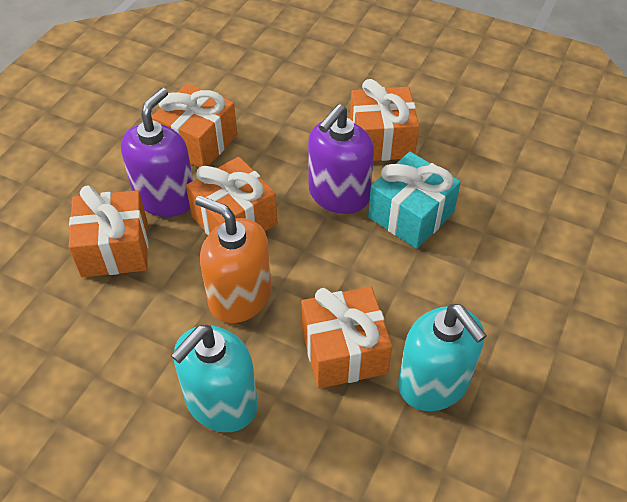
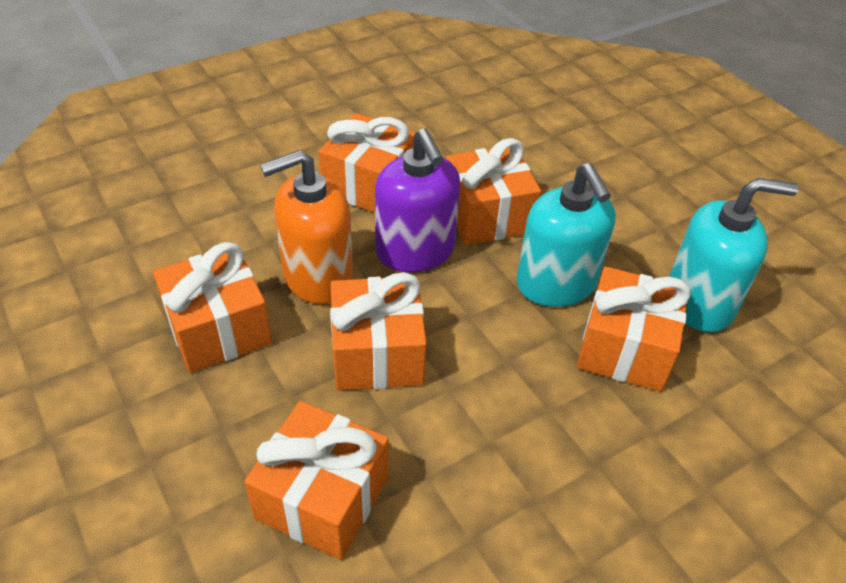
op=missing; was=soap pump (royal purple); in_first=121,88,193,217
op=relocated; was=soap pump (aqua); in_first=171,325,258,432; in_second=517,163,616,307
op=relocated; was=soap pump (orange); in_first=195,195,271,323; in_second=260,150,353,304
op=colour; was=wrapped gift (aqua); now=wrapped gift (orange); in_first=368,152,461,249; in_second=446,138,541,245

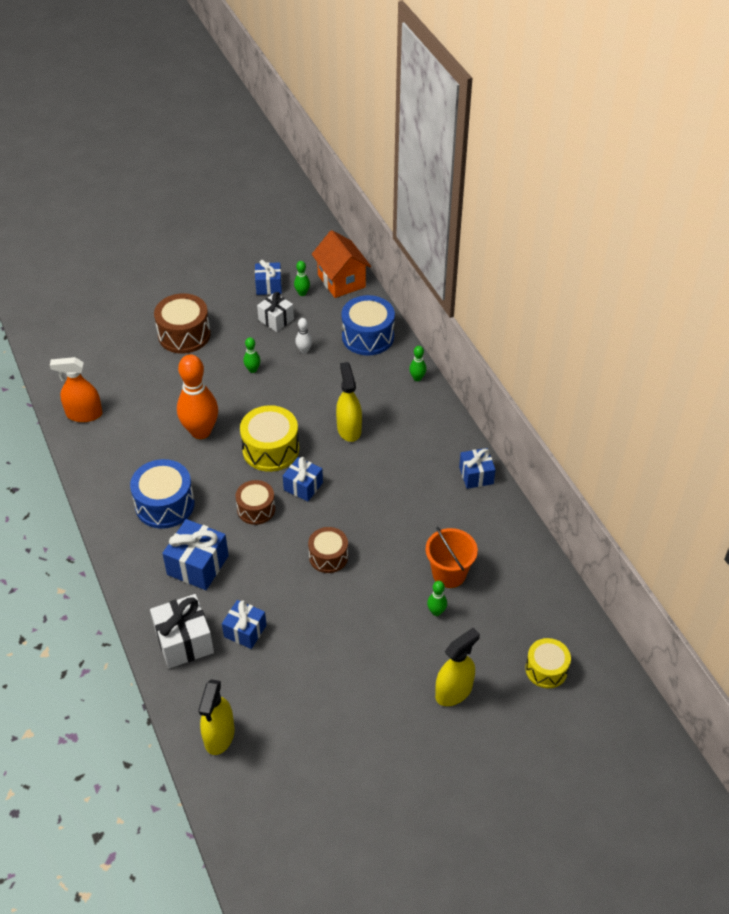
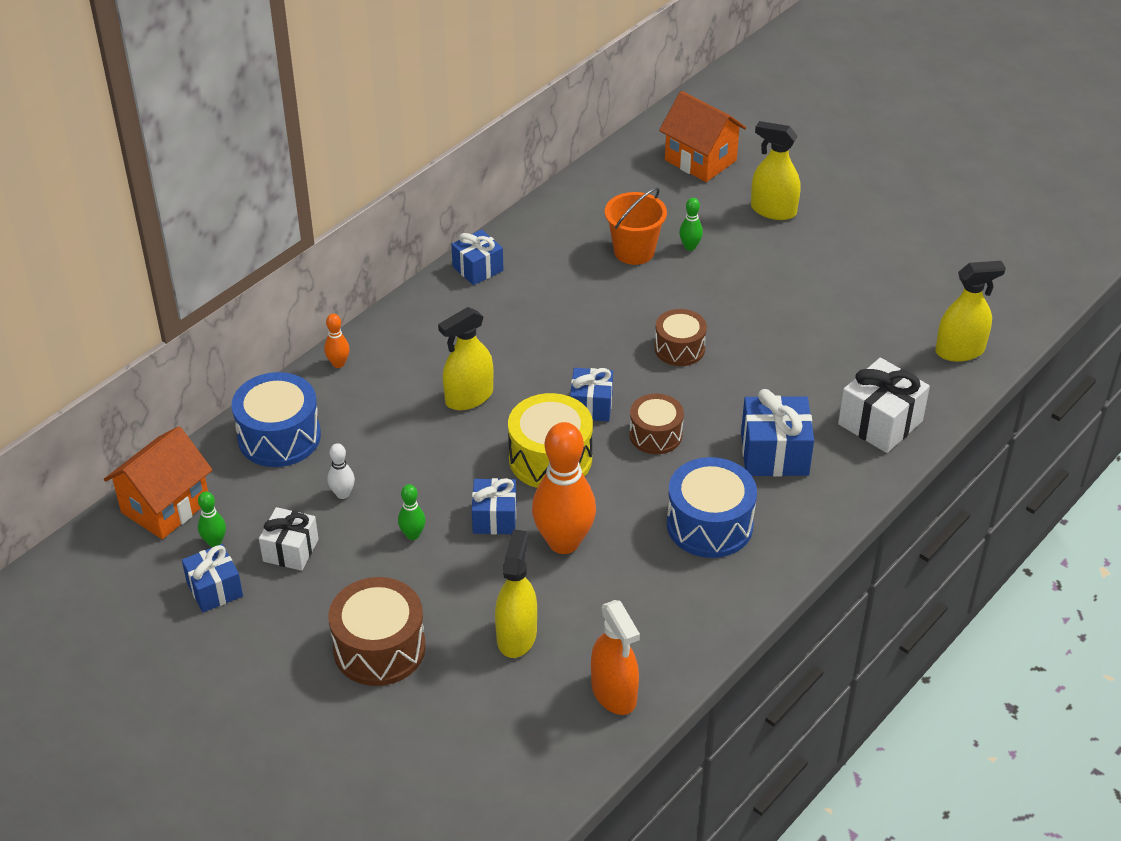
op=appeared; now=spray cleaner (golden); in_second=495,529,537,658
op=relocated; was=wrapped gift (royal blue); in_first=222,600,266,649; in_second=472,478,516,534
op=exchanged; was=drum (golden); now=cottage (orange); in_first=525,638,571,688; in_second=659,91,746,182
op=colour; was=bowling pin (leaf-green); now=bowling pin (orange); in_first=409,346,427,381; in_second=324,314,350,368

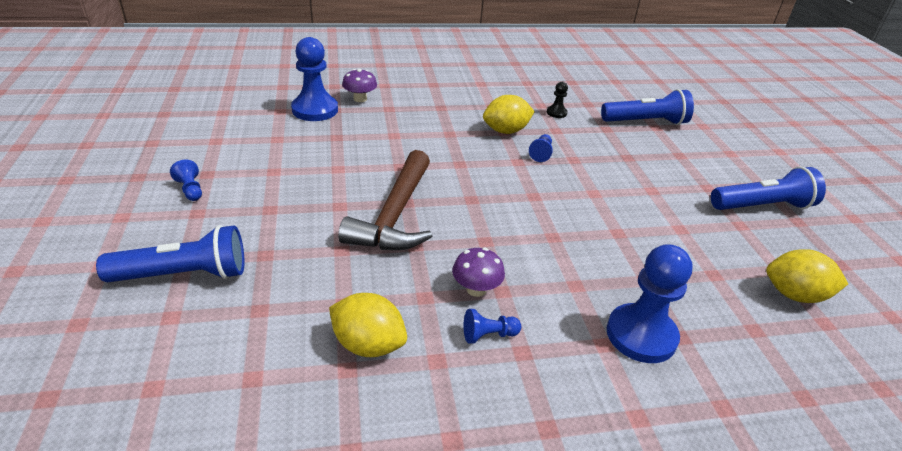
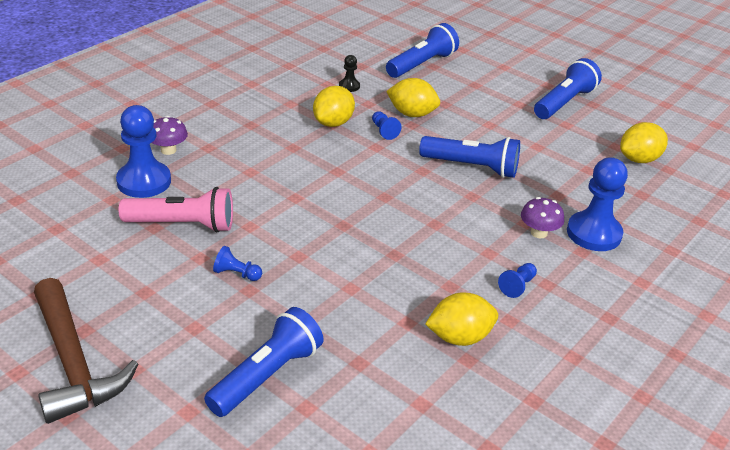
op=appeared; now=pocket torch (rose-pink); in_second=119,187,233,232
op=appeared; now=lemon (golden); in_second=386,78,440,117
op=appeared; now=pocket torch (royal blue); in_second=419,136,520,178
op=relocated; was=chess pawn (royal blue); in_first=170,159,202,201; in_second=213,246,262,281
op=relocated; was=hammer (dark brown); in_first=338,150,432,250; in_second=34,278,138,424
op=relocated; was=mushroom (royal purple); in_first=452,248,505,297; in_second=521,197,564,238

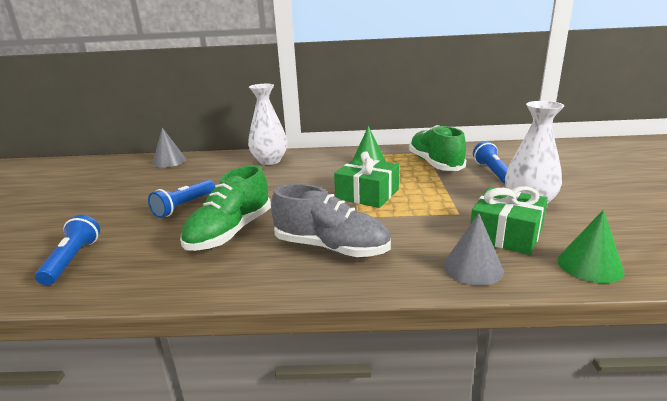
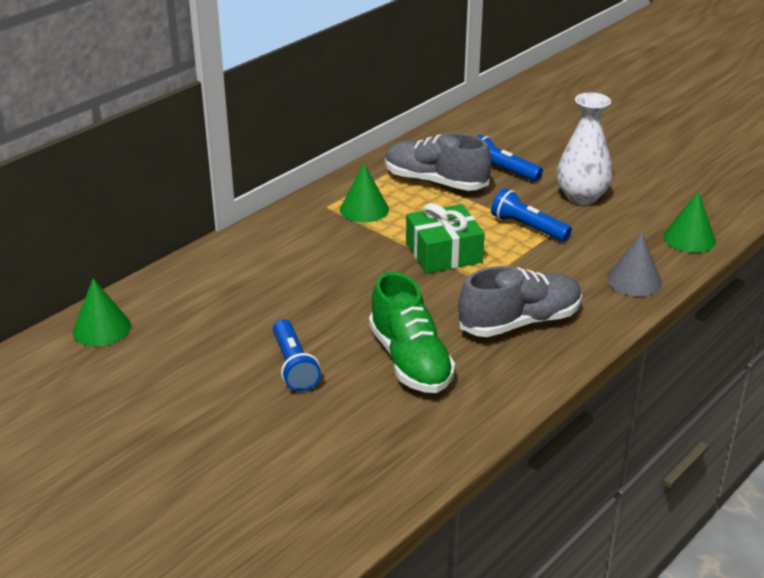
op=missing; was=tall vase (pure white); in_first=248,84,287,165
op=missing; was=wrapped gift (leaf-green); in_first=470,186,548,255
op=relocated; was=pocket torch (royal blue); in_first=35,215,100,285; in_second=491,188,572,242
op=colour; was=cone shape (ash-grey); now=cone shape (leaf-green); in_first=152,128,187,168; in_second=73,279,131,346
op=colour; was=sneaker (leaf-green); now=sneaker (ash-grey); in_first=409,125,466,171; in_second=385,133,492,191

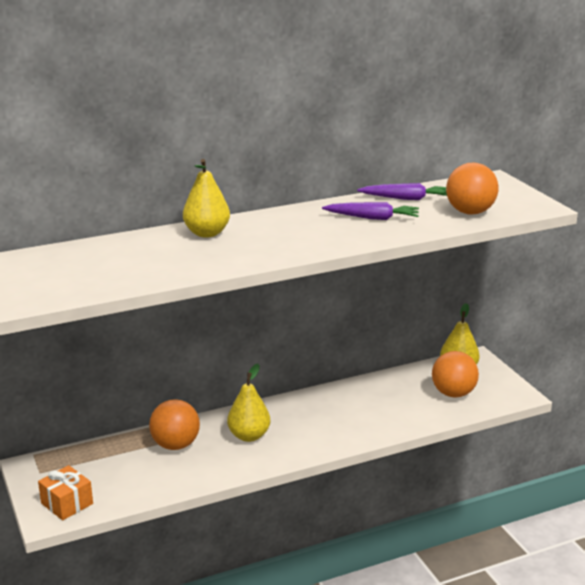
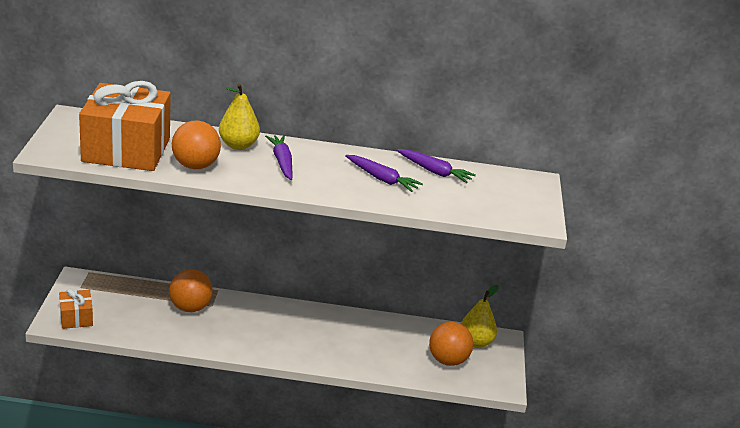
op=missing; was=toy pear (golden); in_first=227,363,270,442
op=appeared; now=wrapped gift (orange); in_second=79,81,171,171
op=appeared; now=root vegetable (royal purple); in_second=265,135,293,180
op=relocated; was=play ball (orange); in_first=446,163,499,215; in_second=172,120,221,169

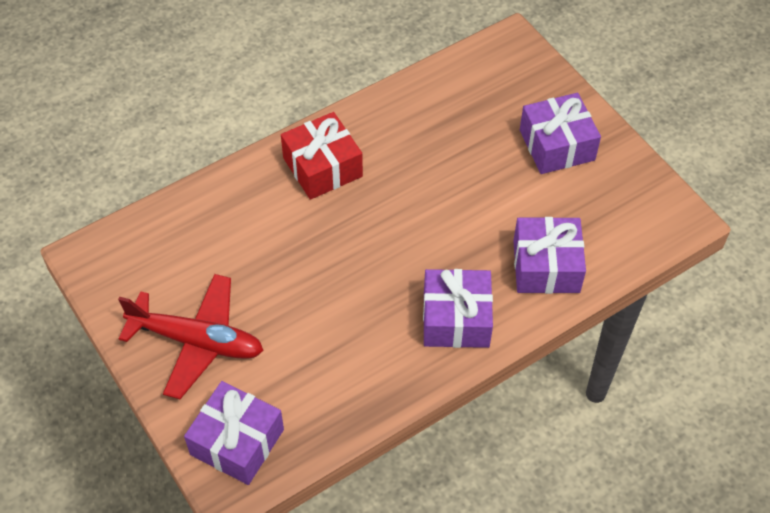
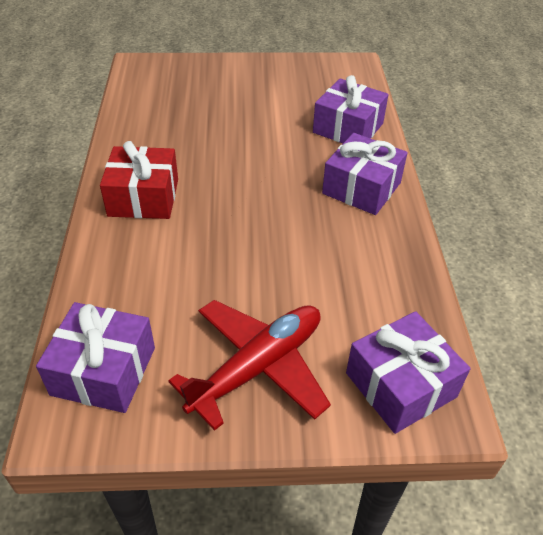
op=relocated; was=wrapped gift (royal purple); in_first=520,93,601,174; in_second=36,302,155,413

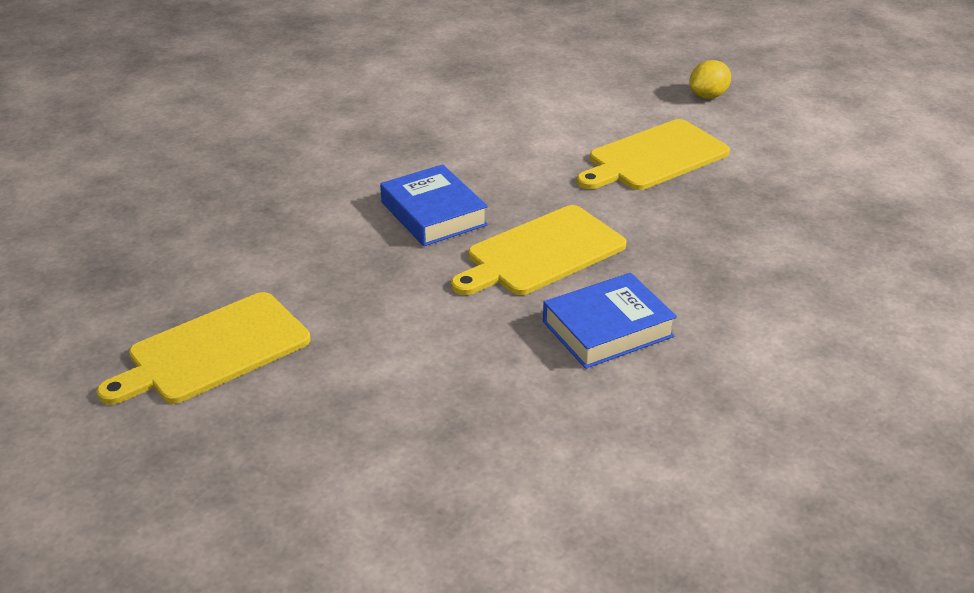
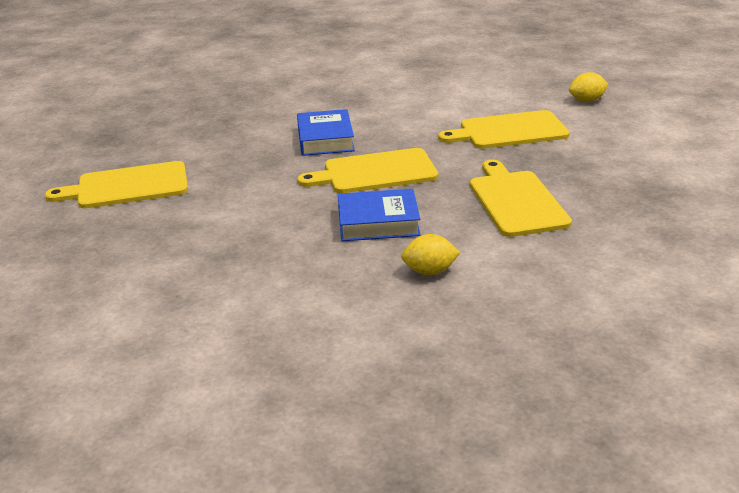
op=appeared; now=lemon (golden); in_second=401,234,461,275
op=appeared; now=bread board (golden); in_second=470,160,572,237

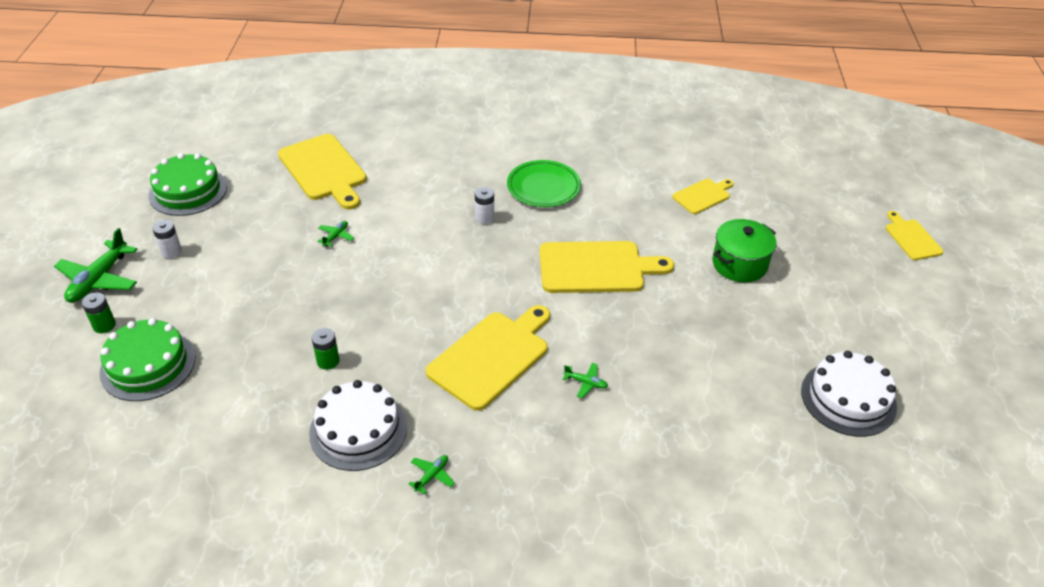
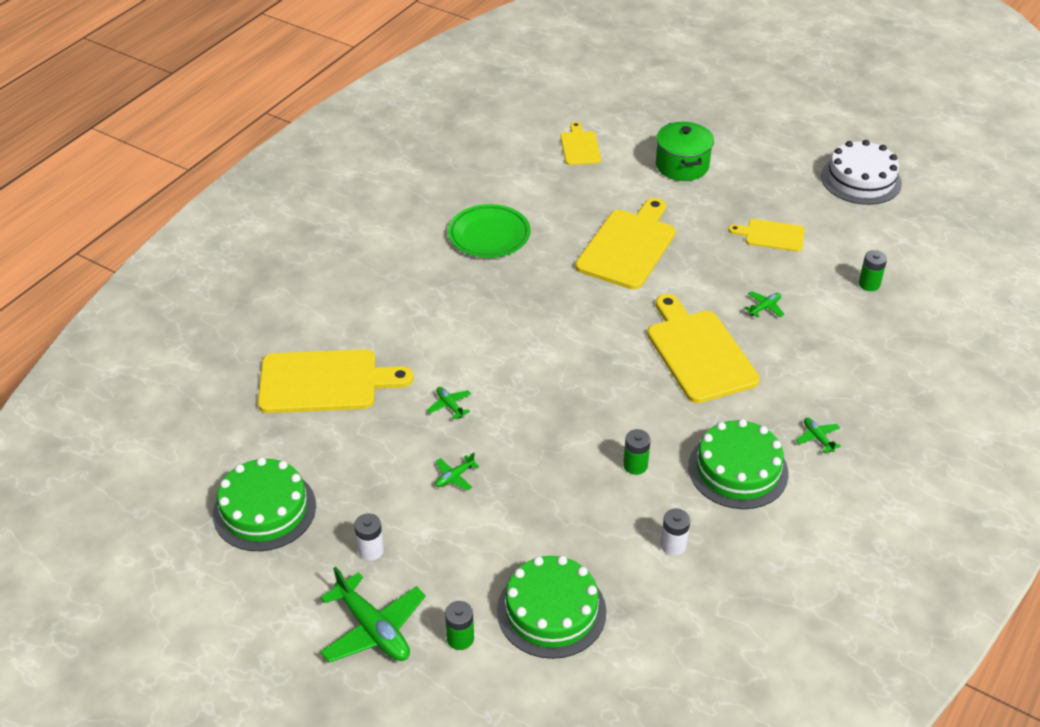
op=appeared; now=plane (leaf-green); in_second=435,453,479,491
op=appeared; now=power cell (leaf-green); in_second=859,250,887,291
op=relocated; was=power cell (pure white); in_first=475,187,494,224; in_second=661,509,690,556
op=relocated; was=bread board (golden); in_first=885,211,943,260; in_second=728,219,805,252
op=colour; was=layer cake (pure white); now=layer cake (leaf-green); in_first=309,380,407,471; in_second=688,419,789,509

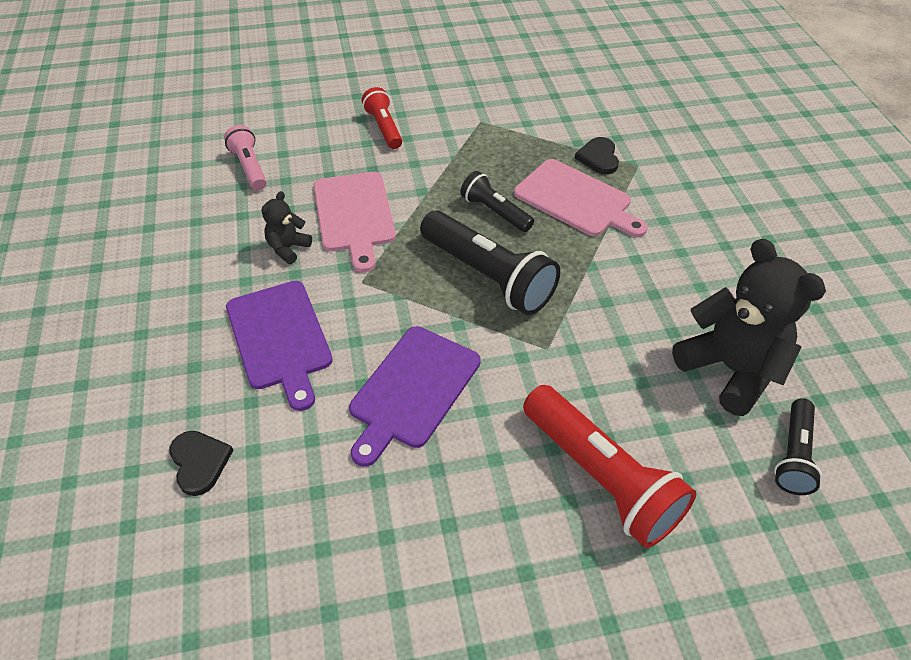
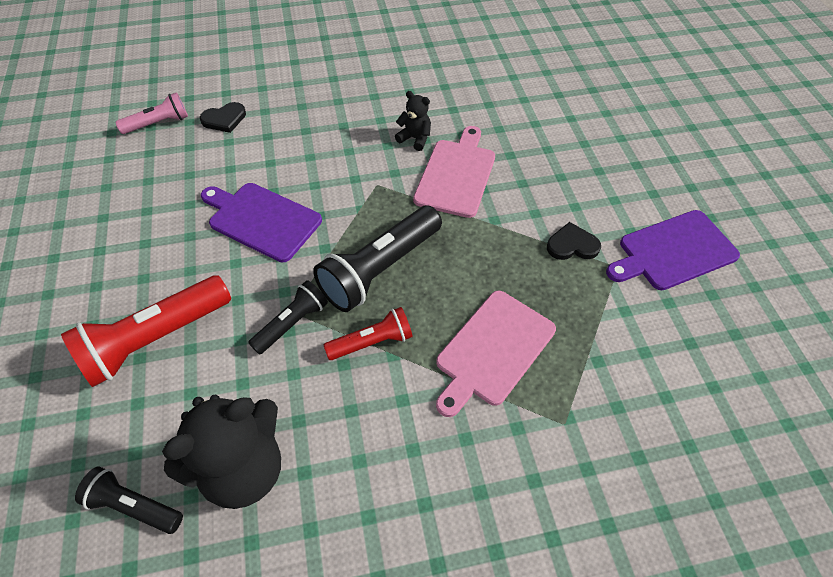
op=relocated; was=pocket torch (rose-pink); in_first=224,125,267,190; in_second=115,92,188,134
op=relocated; was=bread board (royal purple); in_first=226,281,333,411; in_second=606,210,740,290
op=relocated; was=pocket torch (scarlet); in_first=362,87,402,149; in_second=324,307,413,360
op=relocated; was=pocket torch (ebony); in_first=460,171,534,232; in_second=248,280,328,355
op=relocated; was=heart shape (ebony); in_first=575,137,619,174; in_second=547,222,601,260
op=spun; was=bread board (rose-pink); in_first=314,172,396,272; in_second=413,126,495,218; clockwise=120

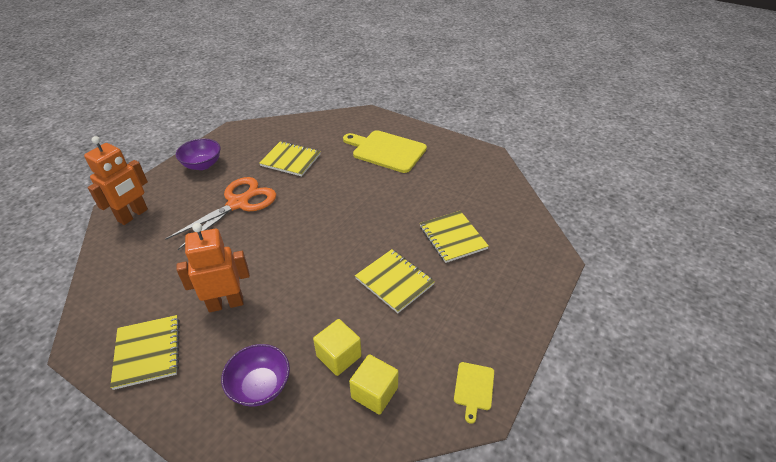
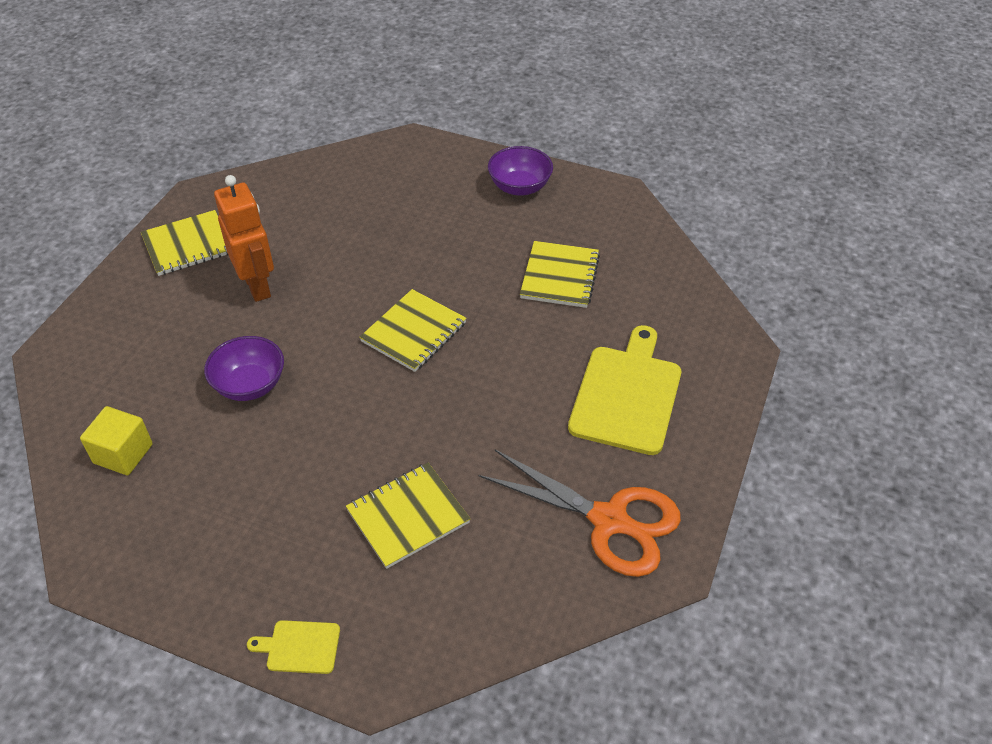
op=missing; was=toy robot (orange); in_first=84,136,148,225
op=missing; was=solid cube (golden); in_first=313,319,362,376
op=relocated; was=scissors (orange); in_first=166,177,276,250; in_second=478,450,681,577
op=relocated; was=deep dish (royal purple); in_first=221,344,290,406; in_second=204,336,284,401
op=relocated; was=notepad (golden); in_first=355,249,435,313; in_second=359,289,467,372
op=relocated; was=bread board (golden); in_first=454,362,494,424; in_second=247,620,340,674

